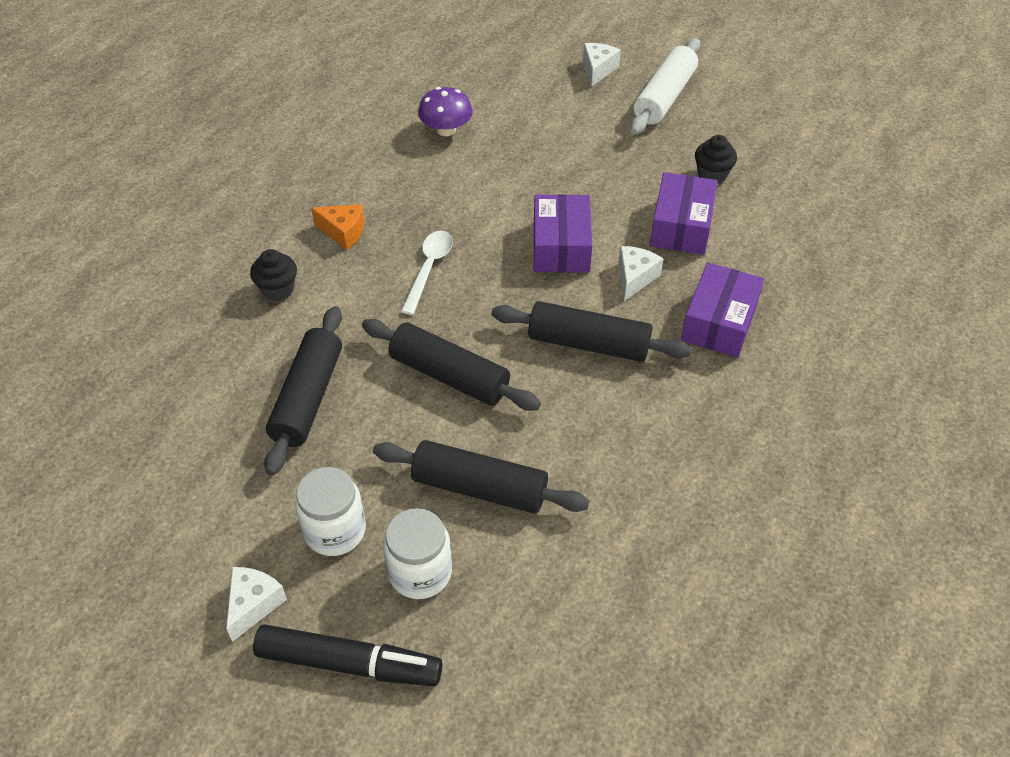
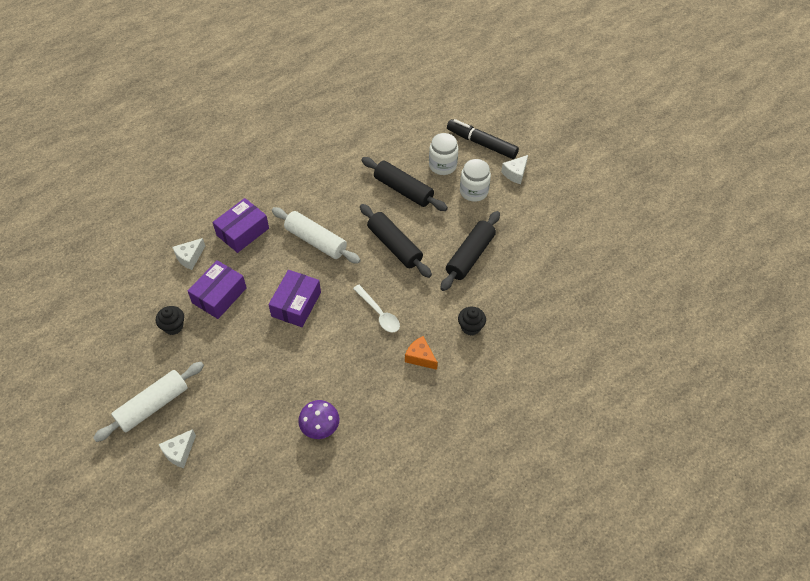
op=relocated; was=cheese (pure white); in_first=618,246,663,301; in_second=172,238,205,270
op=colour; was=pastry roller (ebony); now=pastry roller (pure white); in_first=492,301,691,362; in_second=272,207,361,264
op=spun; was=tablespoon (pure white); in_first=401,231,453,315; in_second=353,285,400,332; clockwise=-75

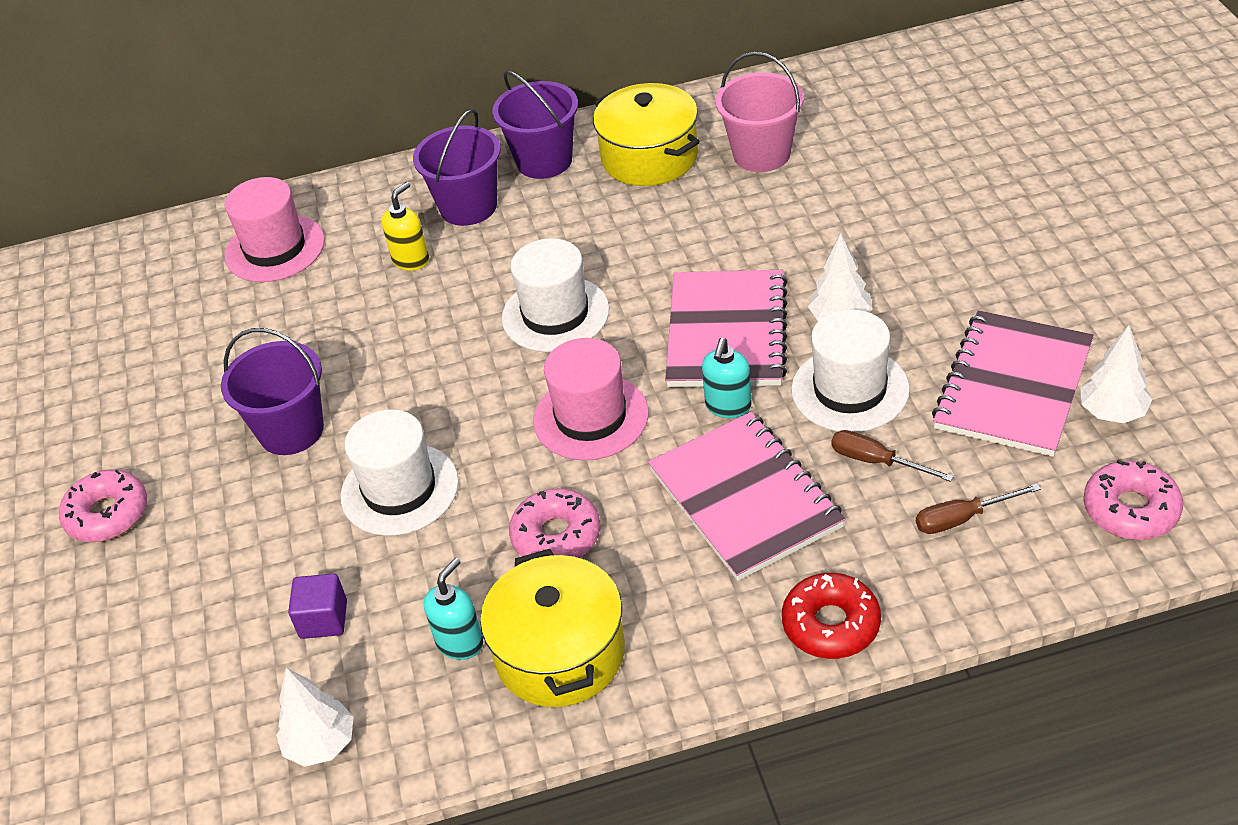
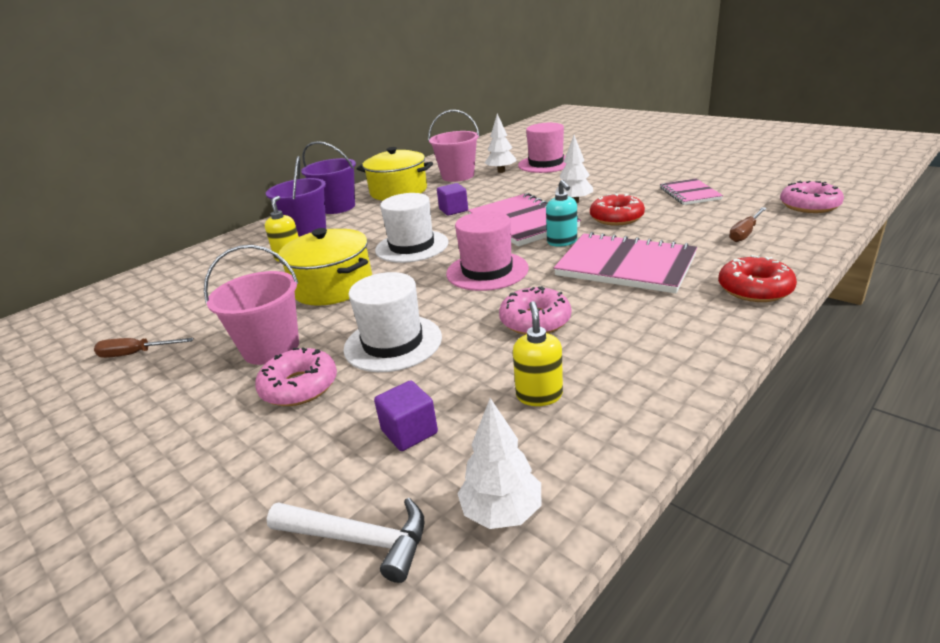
op=appeared; now=hammer (pure white); in_second=267,498,424,583
op=appeared; now=solid cube (royal purple); in_second=437,183,468,216
op=relocated; was=doughnut (rose-pink); in_first=59,469,147,542; in_second=255,348,337,406
op=relocated; was=hat (rose-pink); in_first=225,177,325,282; in_second=518,123,566,173
op=relocated; was=stockpot (golden); in_first=480,549,625,707; in_second=278,228,372,306
op=relocated; was=flat screwdriver (dark brown); in_first=831,430,954,482; in_second=94,338,194,358
op=relocated; was=toy tree (pure white); in_first=1081,325,1152,423; in_second=485,113,517,173
op=exchanged; was=hat (pure white); now=doughnut (scarlet); in_first=791,309,910,432; in_second=590,193,645,226
op=colour; was=bucket (royal purple); now=bucket (rose-pink); in_first=221,328,324,455; in_second=204,245,299,365
op=colour; was=soap pump (aqua); now=soap pump (golden); in_first=424,558,483,660; in_second=513,301,563,406
op=size; was=notepad (rose-pink); in_first=932,310,1094,457; in_second=660,179,723,205; ratio=0.58

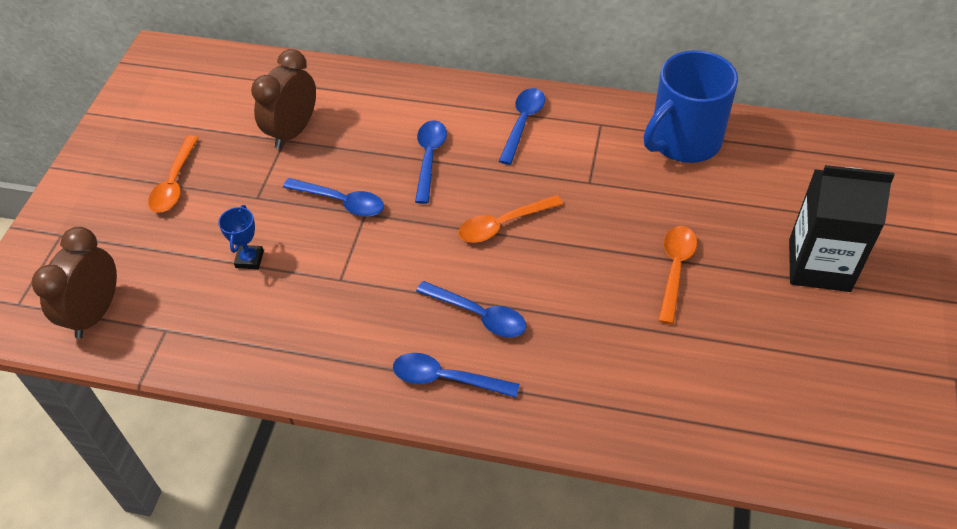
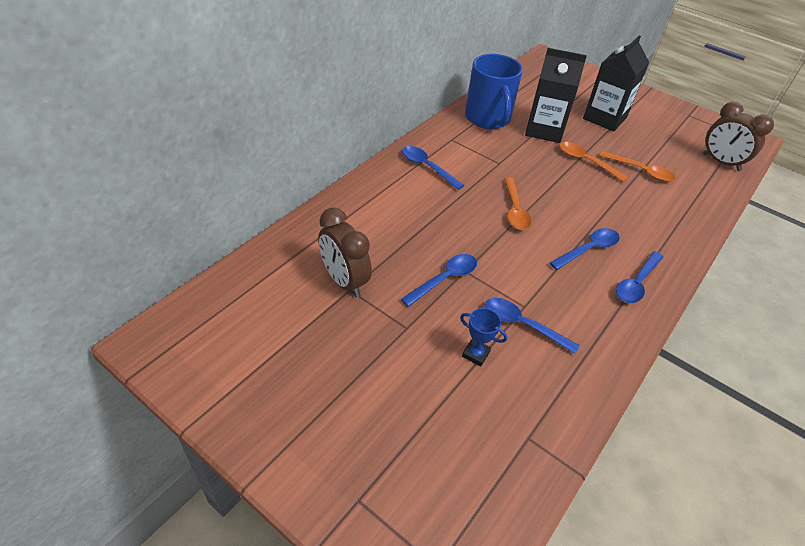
op=appeared; now=milk carton (ebony); in_second=525,48,587,143
op=relocated; was=alarm clock (dark brown); in_first=32,227,117,339; in_second=703,102,774,171
op=relocated; was=tablespoon (orange); in_first=148,136,198,213; in_second=600,151,676,182
op=relocated; was=tablespoon (royal blue); in_first=415,120,447,204; in_second=485,298,580,354

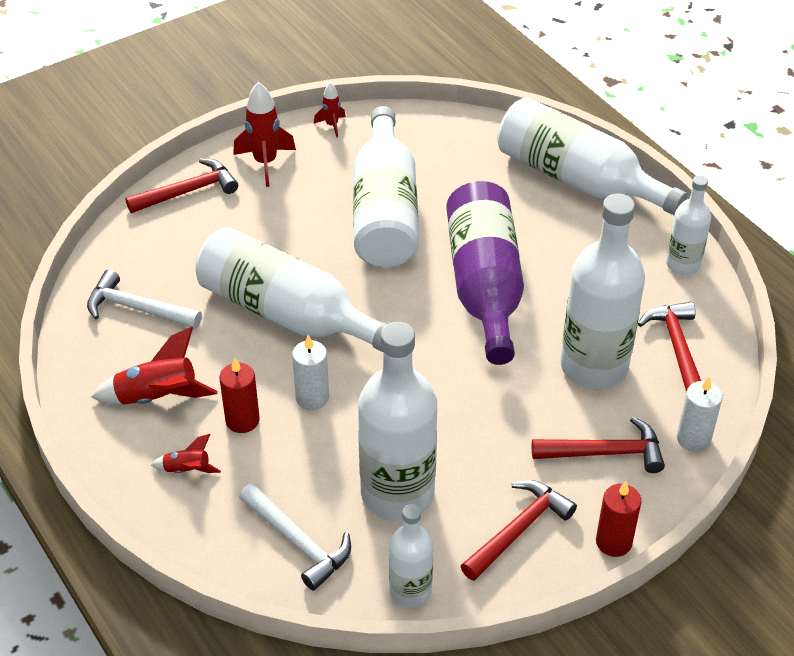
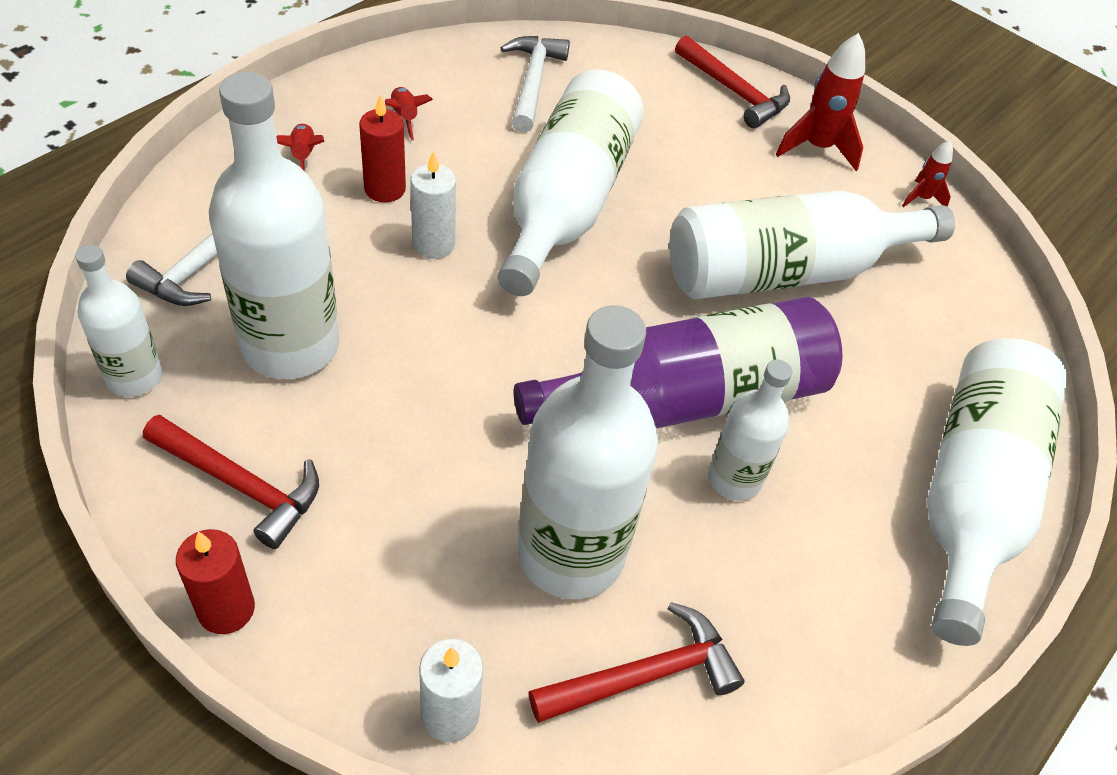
op=missing; was=hammer (scarlet); in_first=532,417,665,473
op=relocated; was=drink bottle (pure white); in_first=666,175,711,275; in_second=708,360,792,501
op=size; was=spaceship (scarlet); in_first=91,327,218,405; in_second=385,87,433,140; ratio=0.54

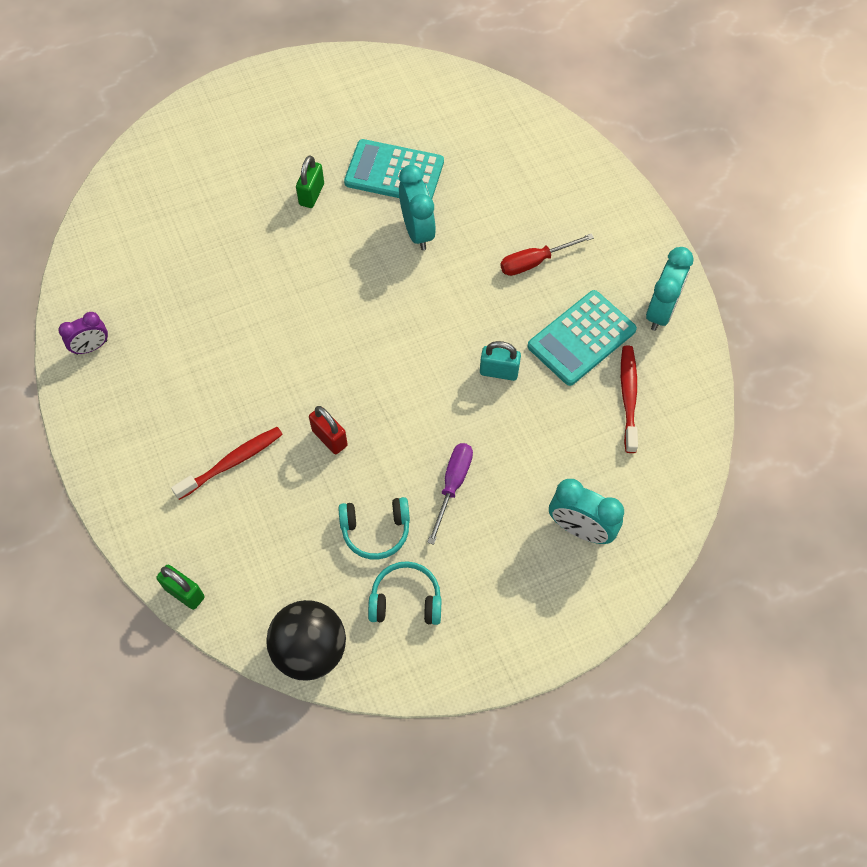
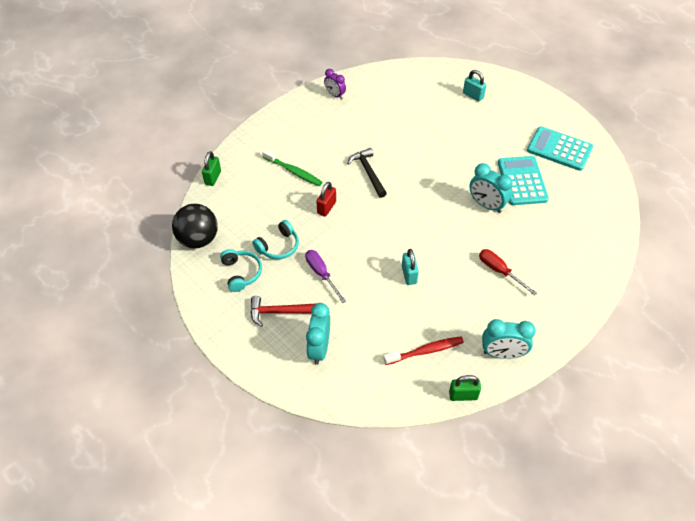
op=appeared; now=hammer (scarlet); in_second=251,296,317,327
op=appeared; now=hammer (ebony); in_second=347,148,387,198
op=appeared; now=lock (aqua); in_second=463,70,486,102
op=relocated; was=lock (leaf-green); in_first=296,155,324,208; in_second=449,375,481,401
op=relocated; was=pocket calculator (aqua); in_first=527,290,637,386; in_second=527,126,593,171
op=colour; was=dental brush (scarlet); now=dental brush (leaf-green); in_first=171,427,283,500; in_second=262,149,322,186
op=spun; was=headphones (aqua); in_first=339,497,410,560; in_second=252,220,299,259; clockwise=-105
op=spun; was=alarm clock (aqua); in_first=399,165,436,250; in_second=469,163,512,213; clockwise=75
op=spun; was=flat screwdriver (royal purple); in_first=427,443,473,545; in_second=305,250,346,303; clockwise=-120

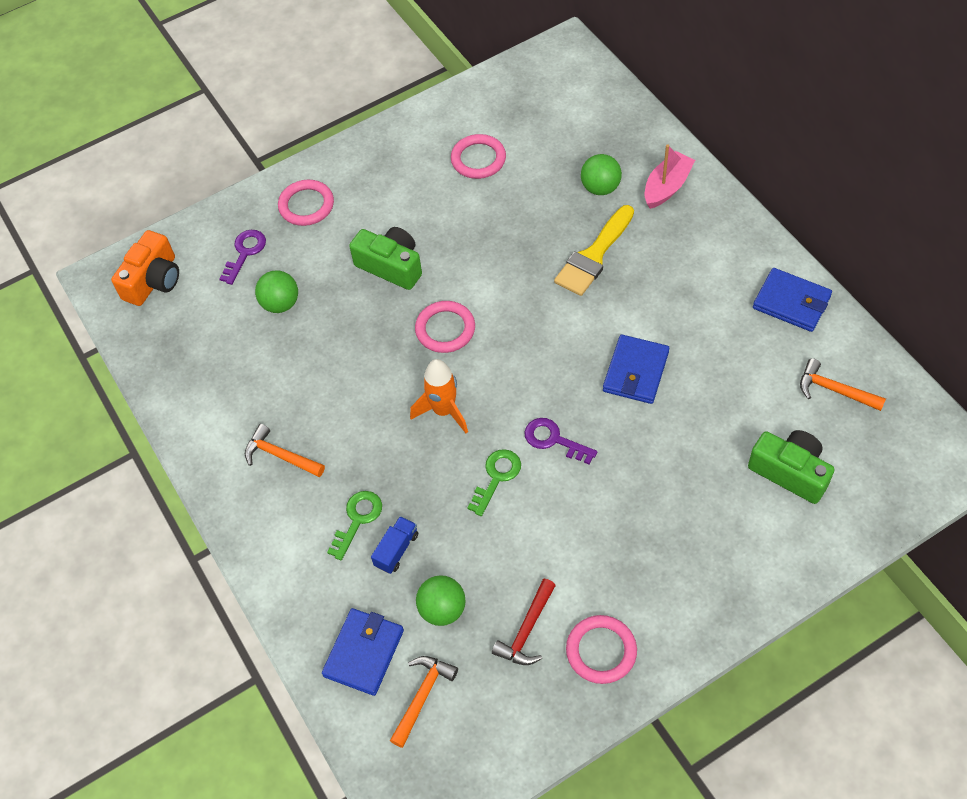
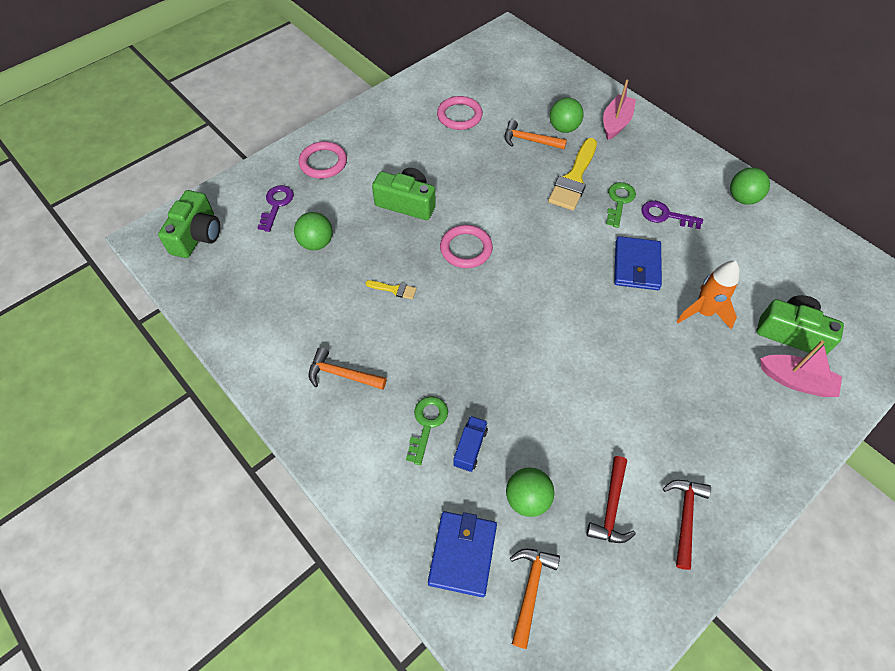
op=appeared; now=brush (golden); in_second=366,280,417,299
op=appeared; now=sailboat (rose-pink); in_second=760,340,842,397
op=relocated; was=spaceship (orange); in_first=410,359,468,433; in_second=677,261,740,329
op=relocated; was=latchkey (leaf-green); in_first=468,449,521,516; in_second=606,182,636,228
op=relocated; was=latchkey (royal purple); in_first=524,418,597,464; in_second=641,201,703,229
op=relocated; was=hammer (orange); in_first=800,358,886,411; in_second=505,120,567,149
op=exchanged; was=hoop (rose-pink); now=hammer (scarlet); in_first=566,615,637,684; in_second=663,480,711,570
op=exchanged; was=card wallet (royal blue); now=play ball (leaf-green); in_first=753,268,832,332; in_second=730,167,770,205
op=colour; was=compact camera (orange); now=compact camera (leaf-green); in_first=111,230,179,306; in_second=158,190,220,258

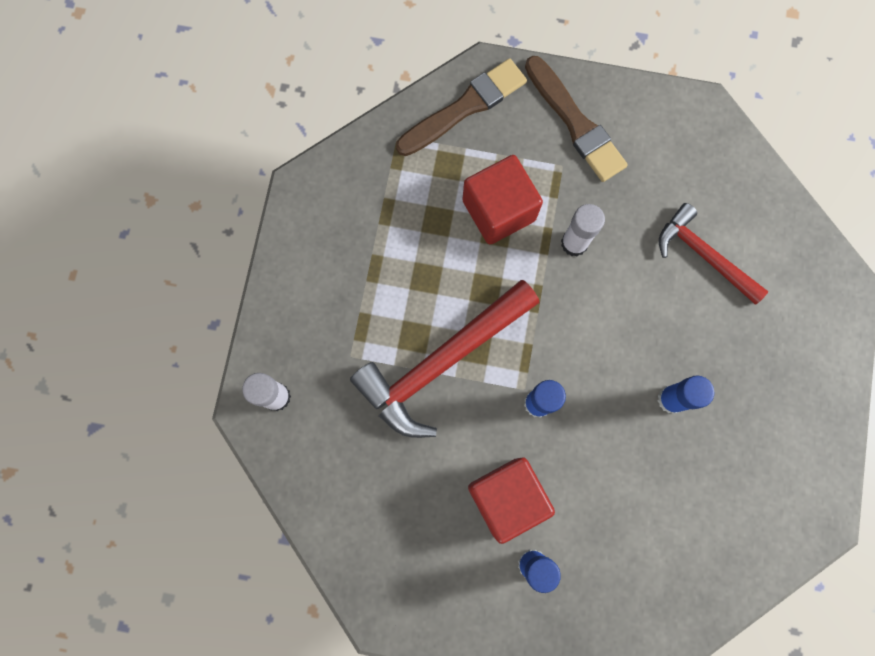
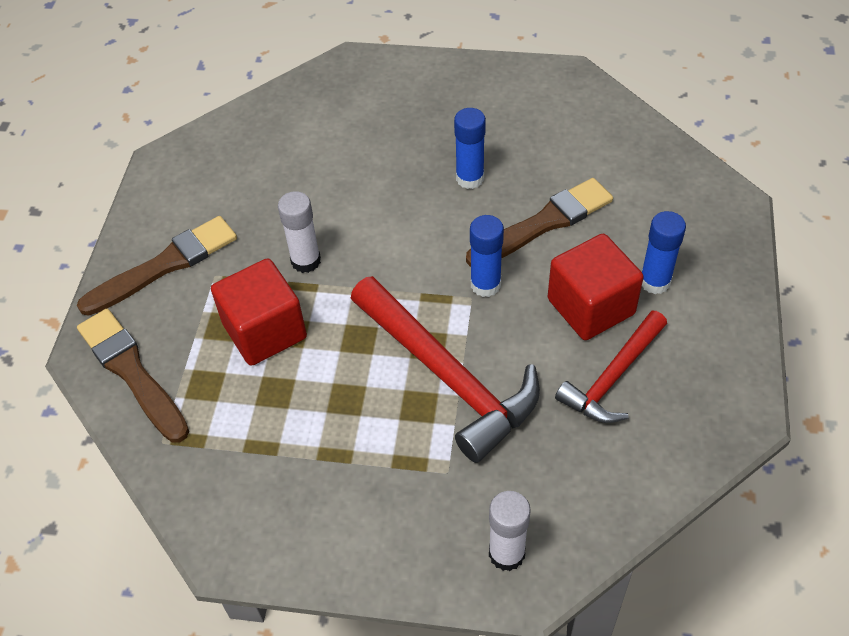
op=appeared; now=brush (dark brown); in_second=466,178,613,267
op=relocated; was=hammer (scarlet); in_first=659,203,768,305; in_second=555,311,667,423

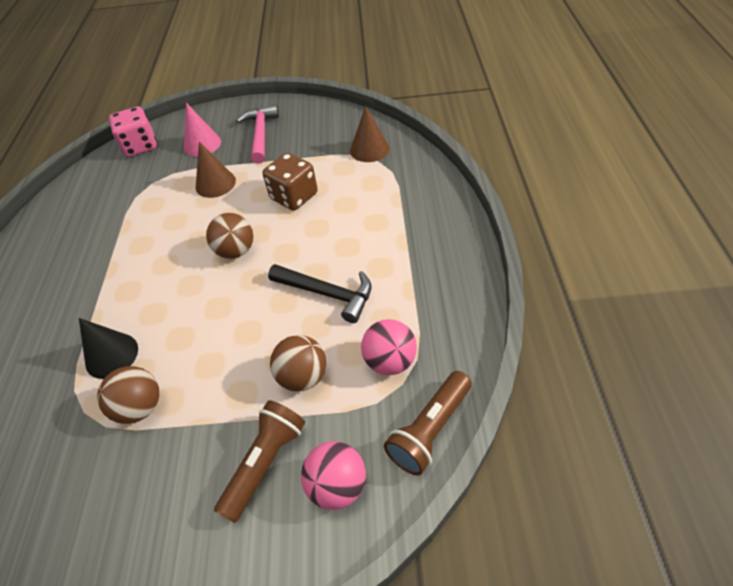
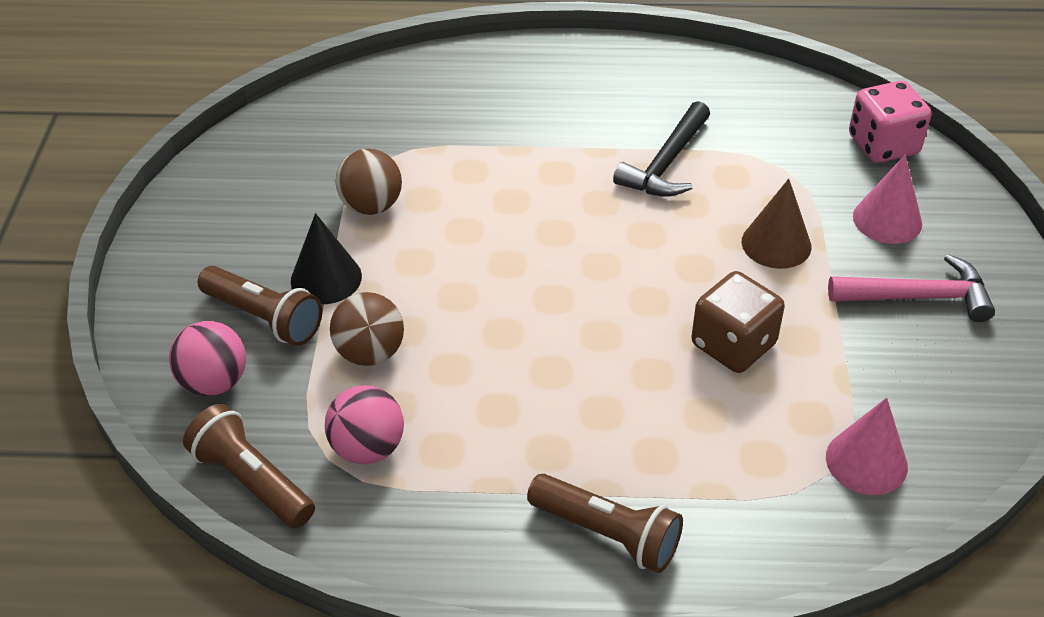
op=missing; was=play ball (dark brown); in_first=206,213,253,259
op=appeared; now=pocket torch (dark brown); in_second=527,474,683,573
op=relocated; was=cone shape (ebony); in_first=79,318,138,379; in_second=291,213,362,304
op=relocated; was=hammer (ebony); in_first=268,264,371,323; in_second=613,101,710,197
op=colour; was=cone shape (dark brown); now=cone shape (rose-pink); in_first=350,106,389,162; in_second=826,398,908,495

